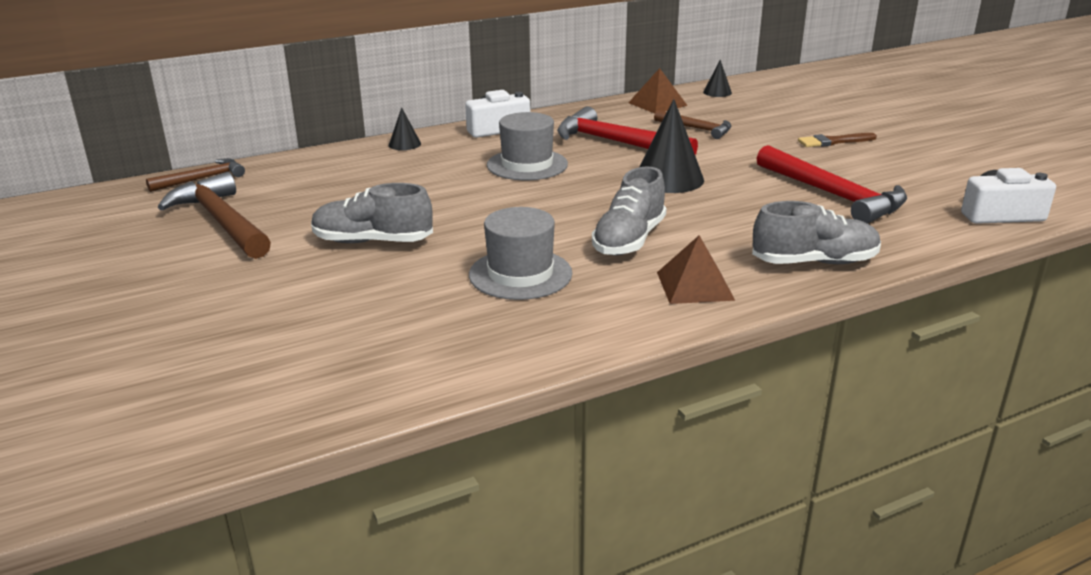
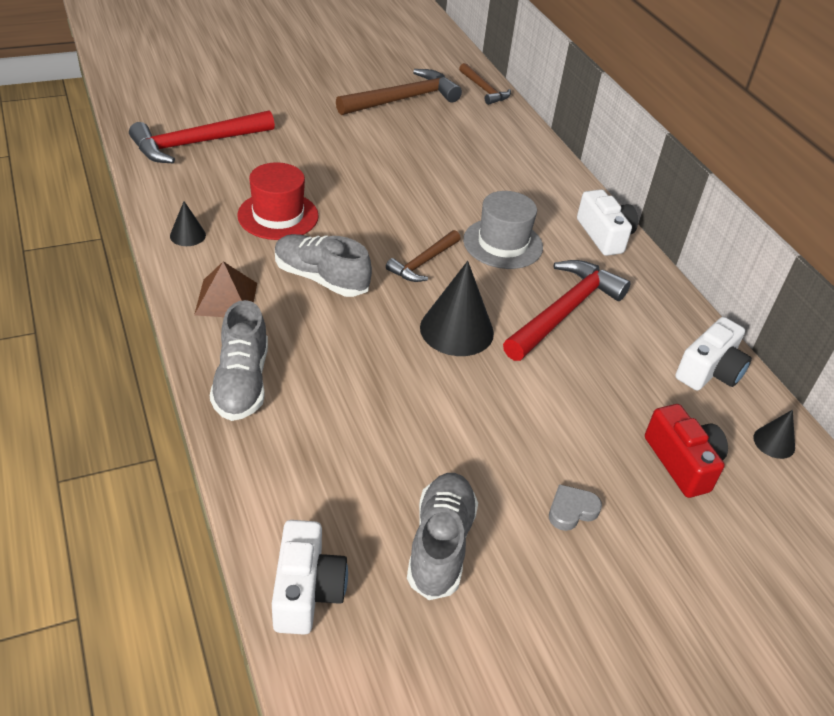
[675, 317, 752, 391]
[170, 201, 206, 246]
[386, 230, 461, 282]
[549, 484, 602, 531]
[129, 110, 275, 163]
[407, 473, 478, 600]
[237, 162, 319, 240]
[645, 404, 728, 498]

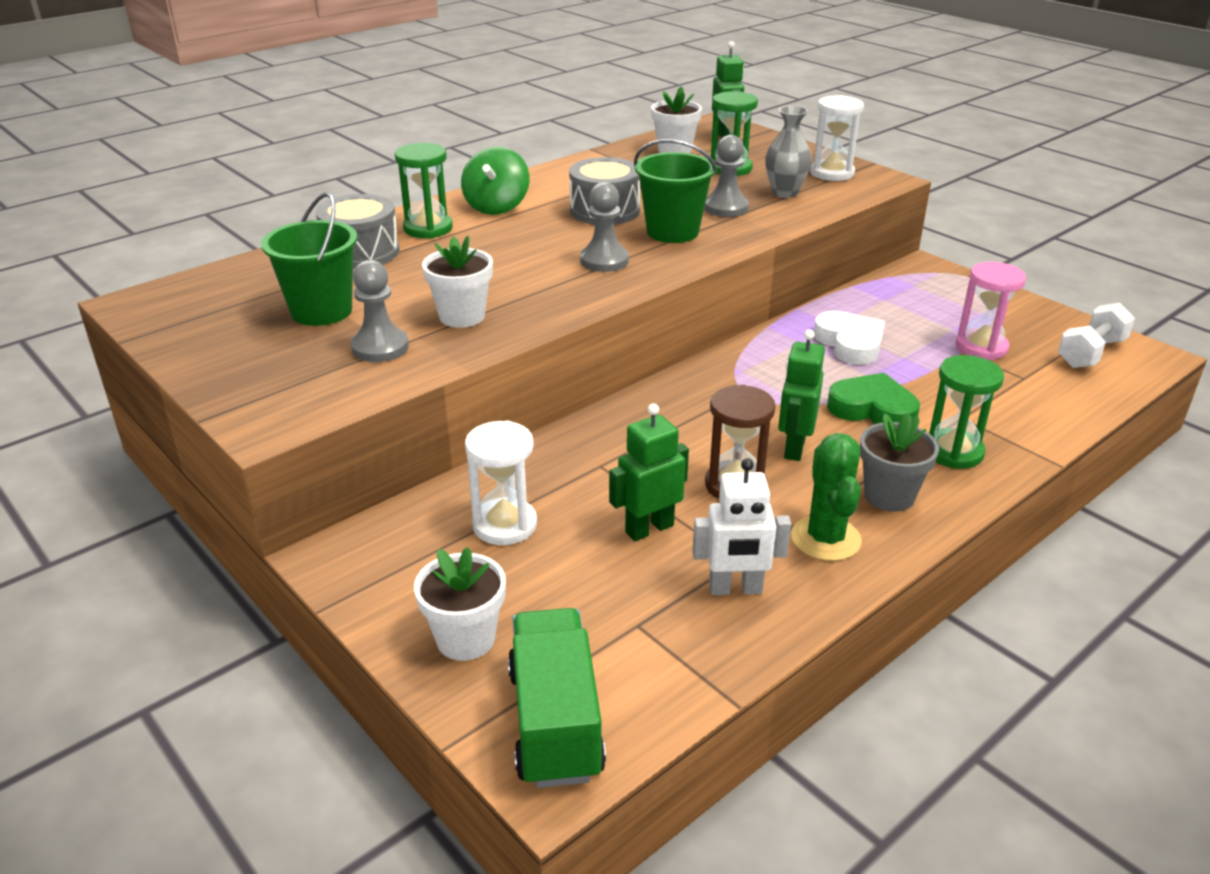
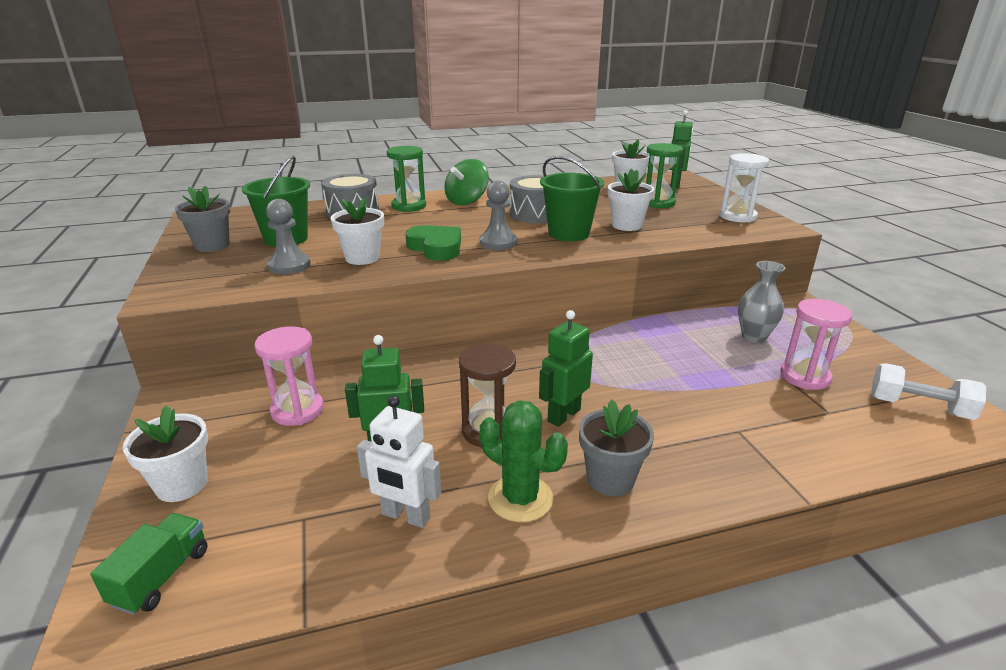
[738, 261, 785, 343]
[608, 169, 654, 231]
[871, 363, 986, 420]
[814, 311, 885, 365] (first image)
[929, 355, 1004, 469] (first image)
[406, 225, 461, 261]
[255, 327, 324, 426]
[480, 400, 568, 522]
[90, 513, 207, 615]
[175, 186, 230, 252]

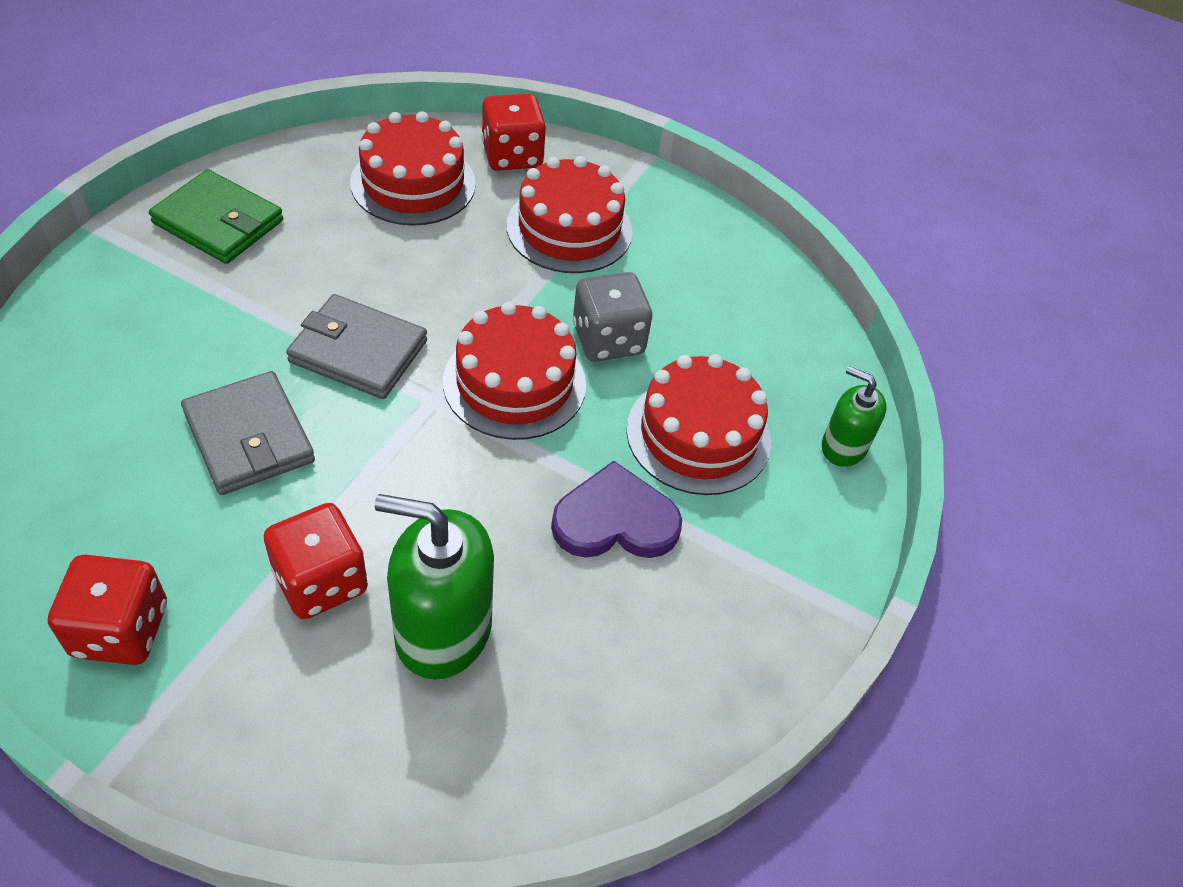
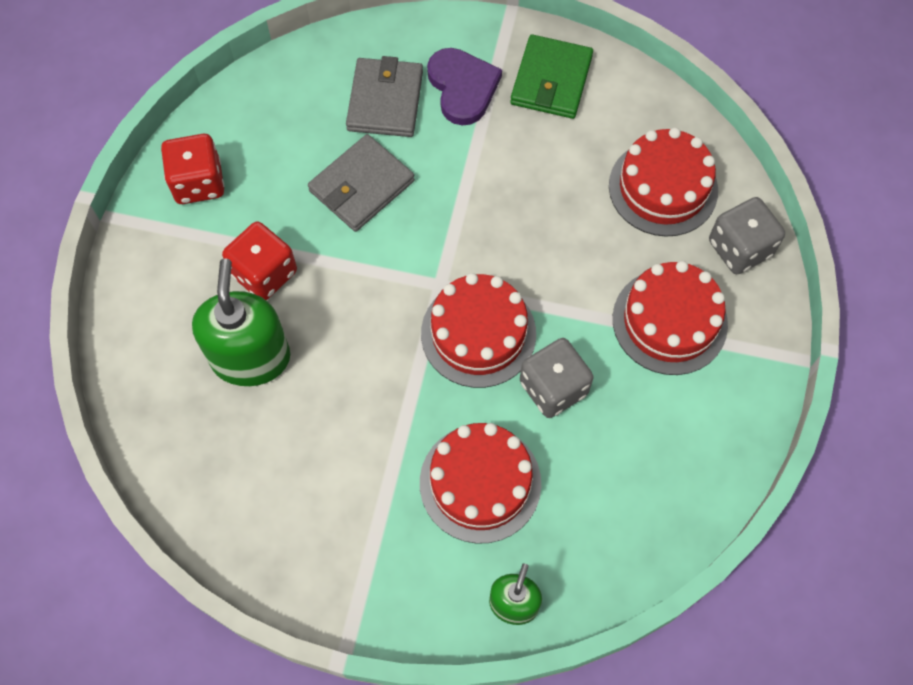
[709, 197, 785, 274]
[346, 56, 423, 137]
[427, 48, 502, 126]

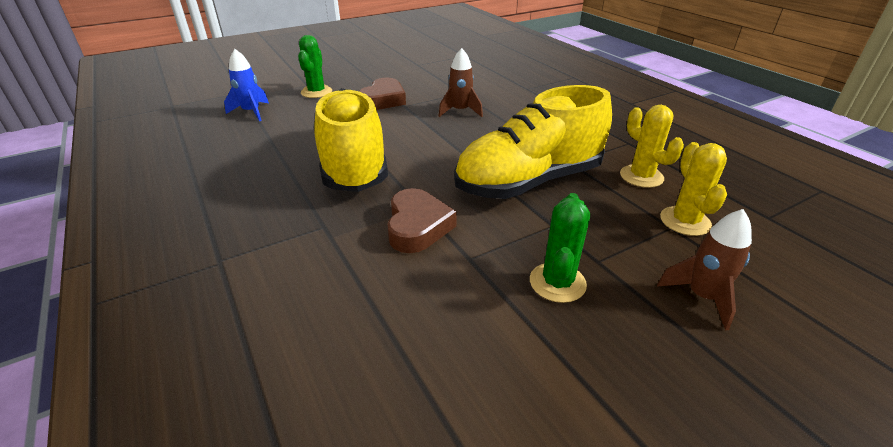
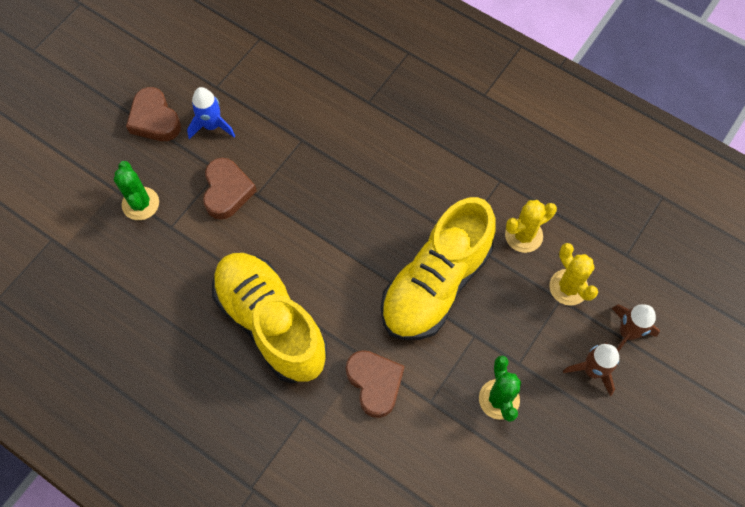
[612, 304, 660, 352]
[187, 87, 235, 139]
[505, 200, 557, 253]
[126, 87, 181, 141]

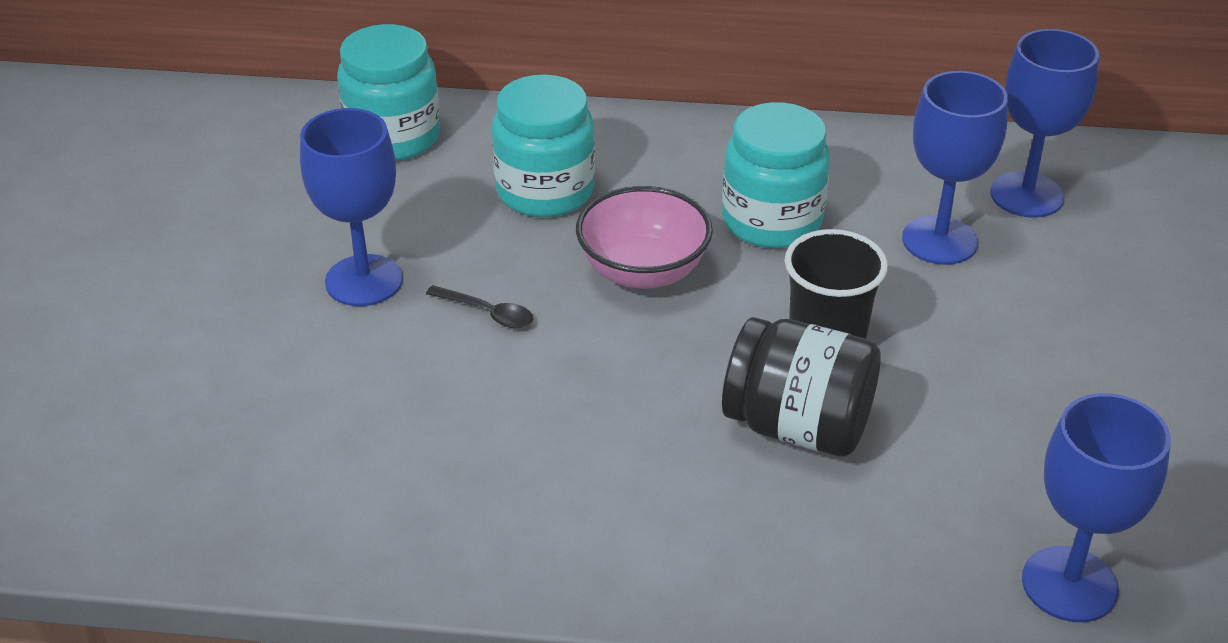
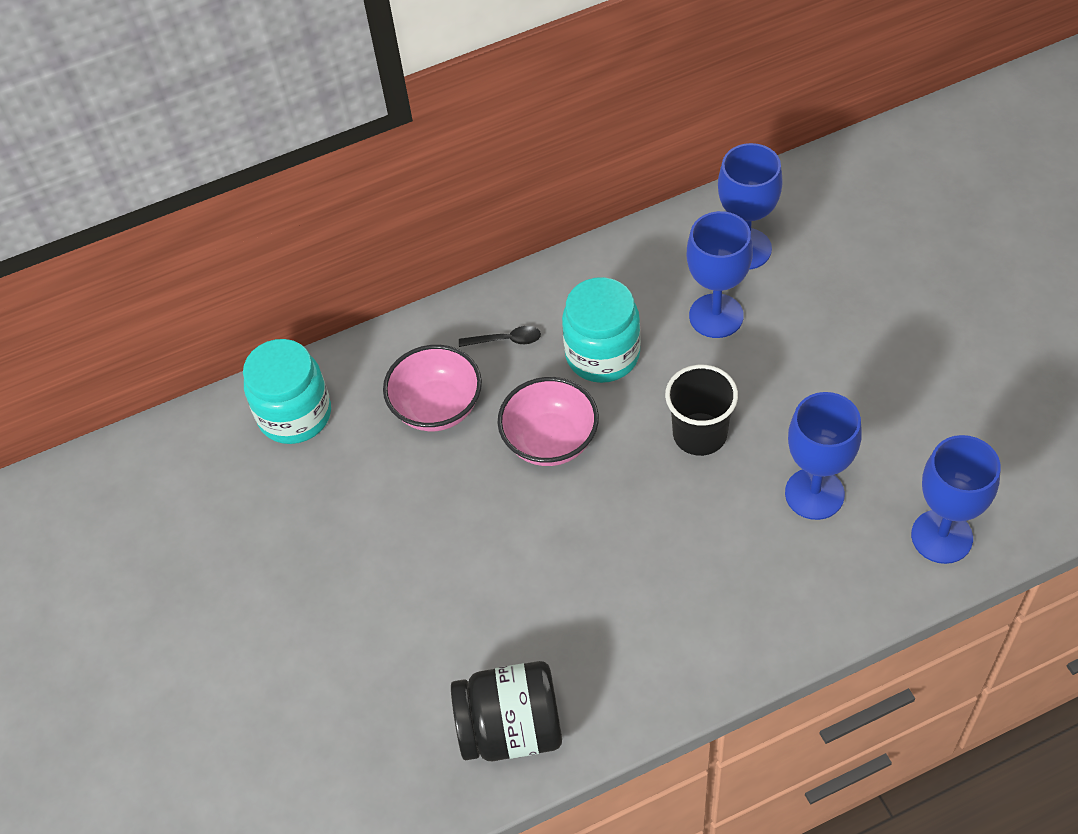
[383, 345, 482, 431]
[785, 392, 862, 520]
[459, 326, 541, 347]
[451, 661, 562, 761]

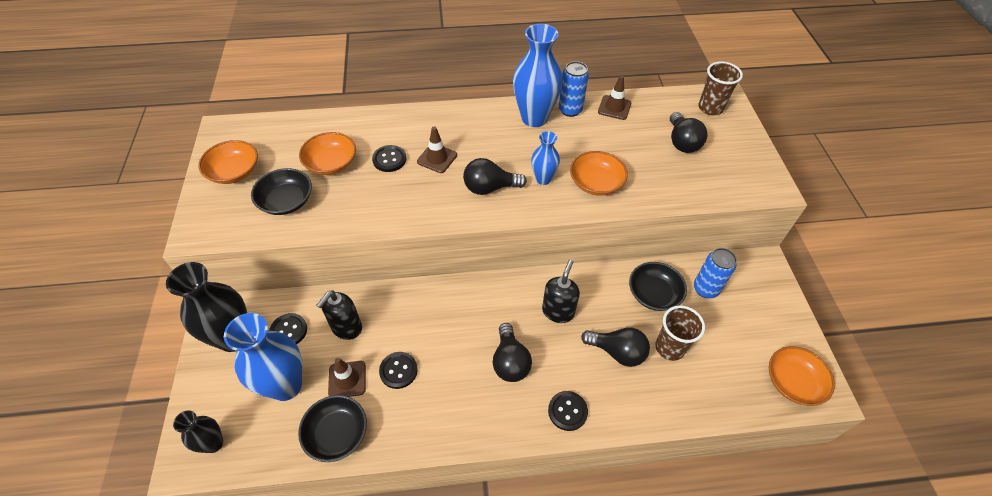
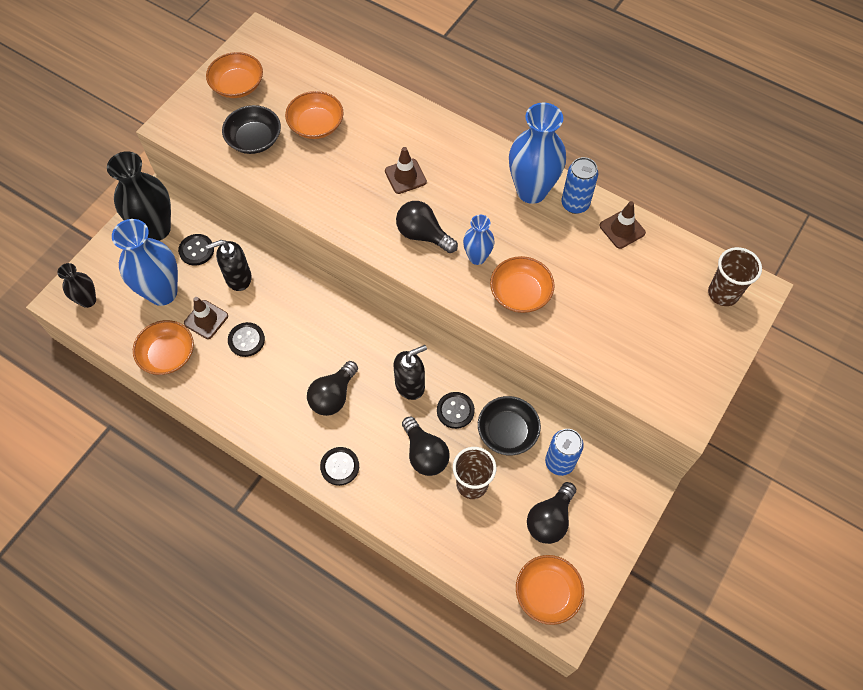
[527, 482, 576, 544]
[437, 392, 475, 429]
[133, 320, 194, 375]

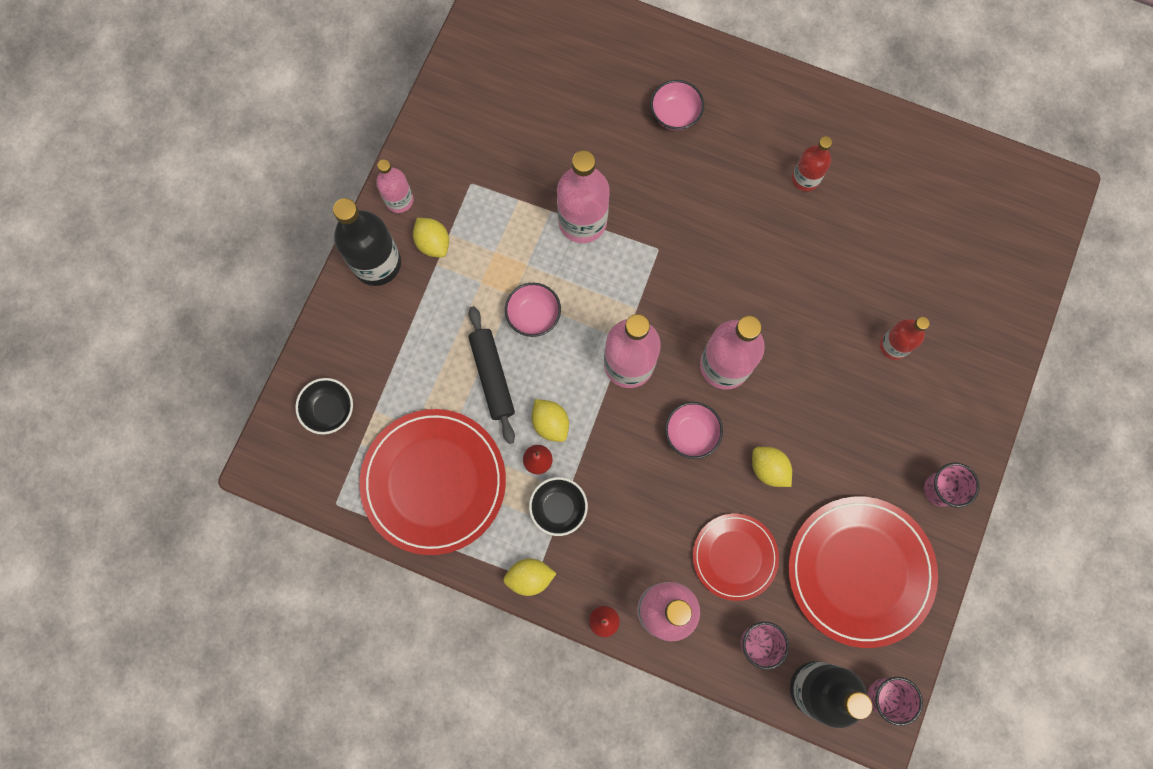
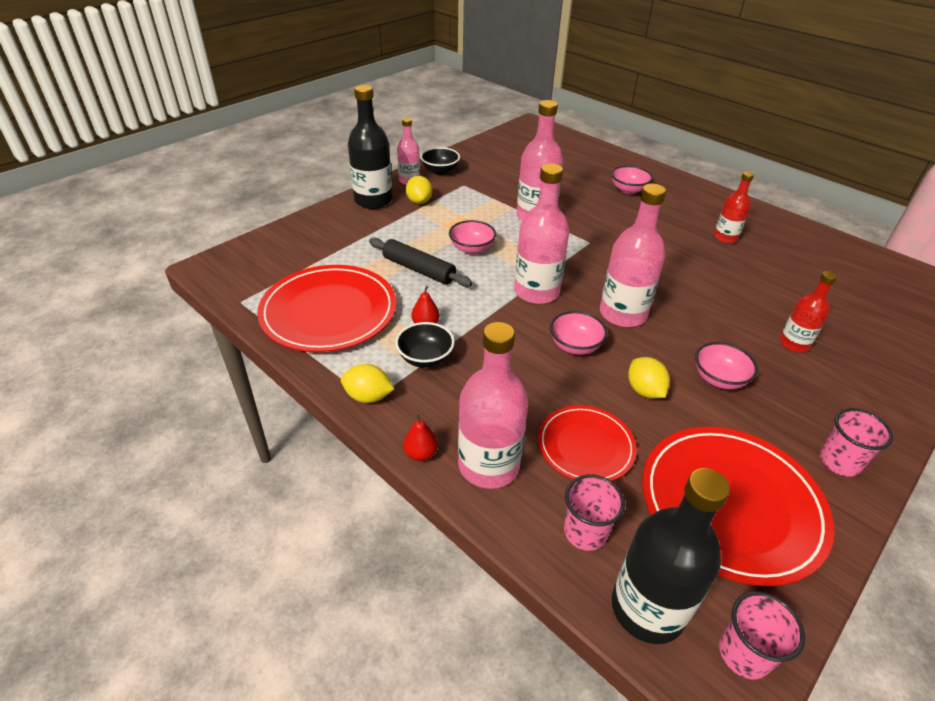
[369, 238, 472, 287]
[420, 147, 460, 175]
[531, 399, 569, 442] (first image)
[695, 342, 758, 390]

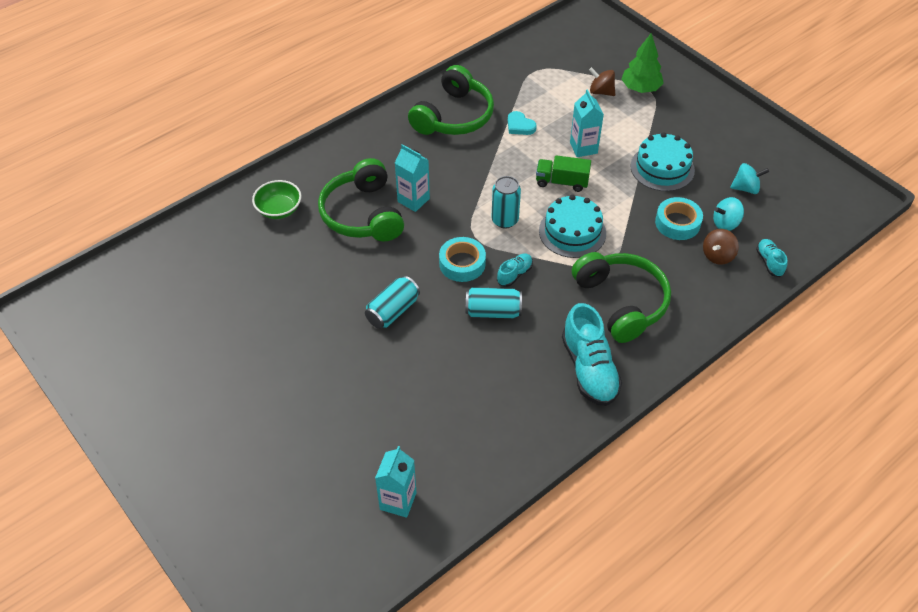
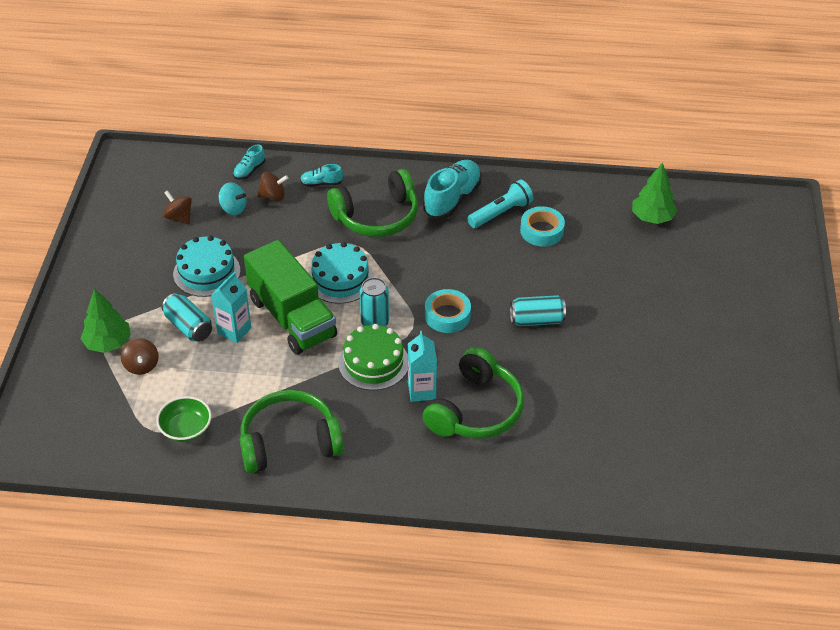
[508, 111, 537, 135] (first image)
[244, 240, 337, 355]
[163, 190, 192, 225]
[156, 396, 212, 442]
[520, 206, 565, 246]
[327, 169, 418, 237]
[300, 164, 343, 187]
[162, 293, 212, 342]
[632, 162, 677, 224]
[467, 179, 534, 228]
[338, 324, 408, 390]

